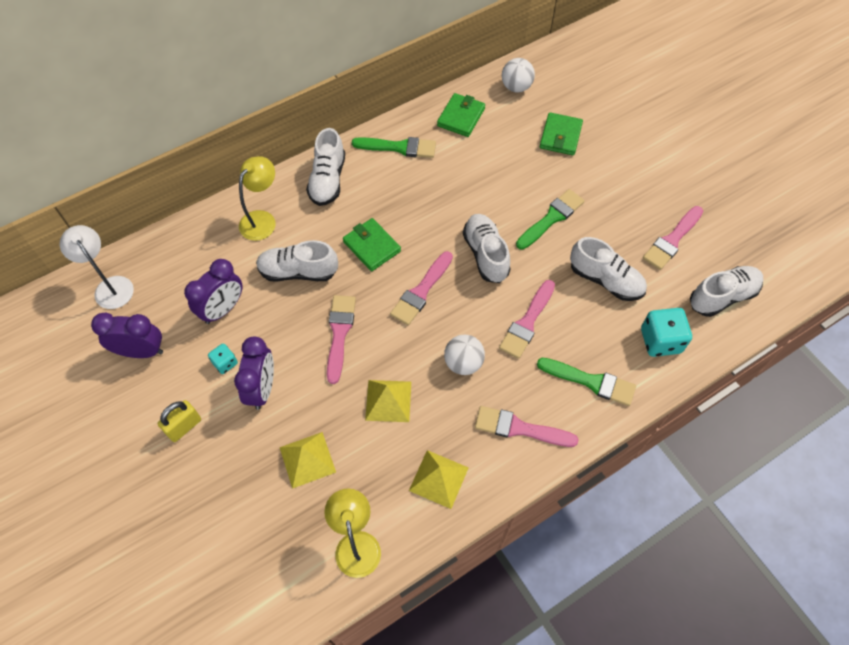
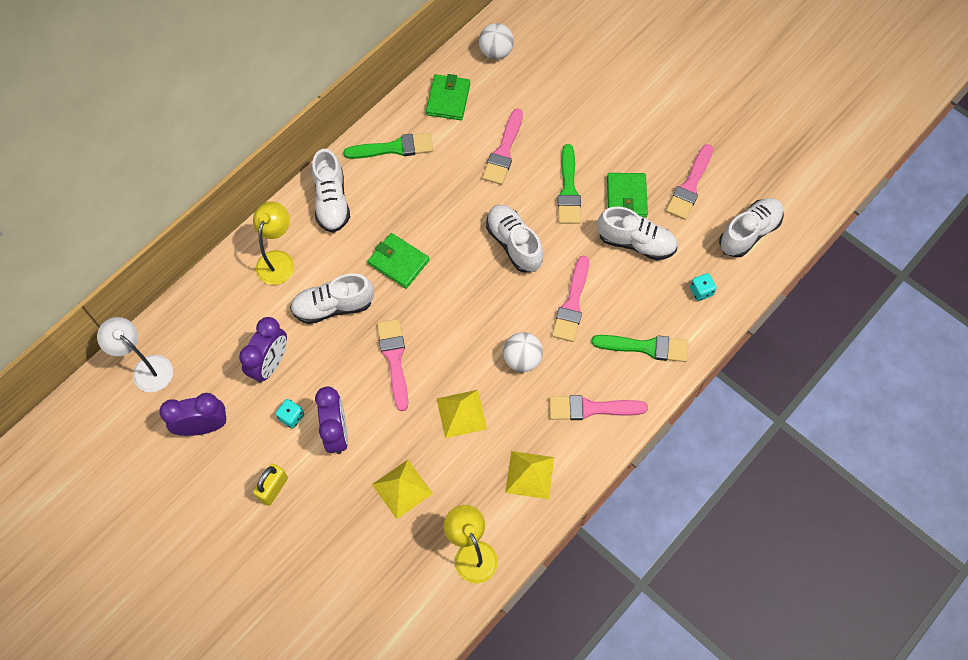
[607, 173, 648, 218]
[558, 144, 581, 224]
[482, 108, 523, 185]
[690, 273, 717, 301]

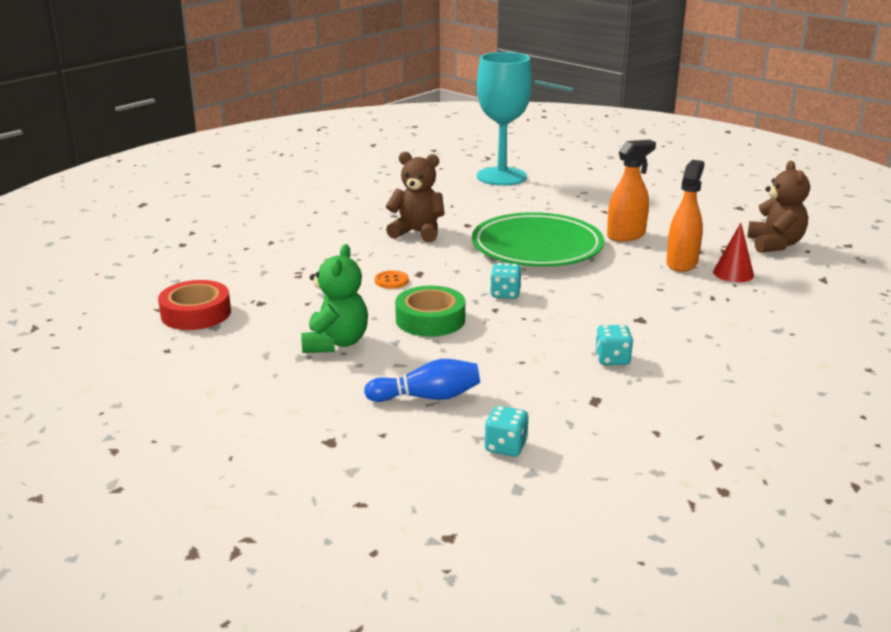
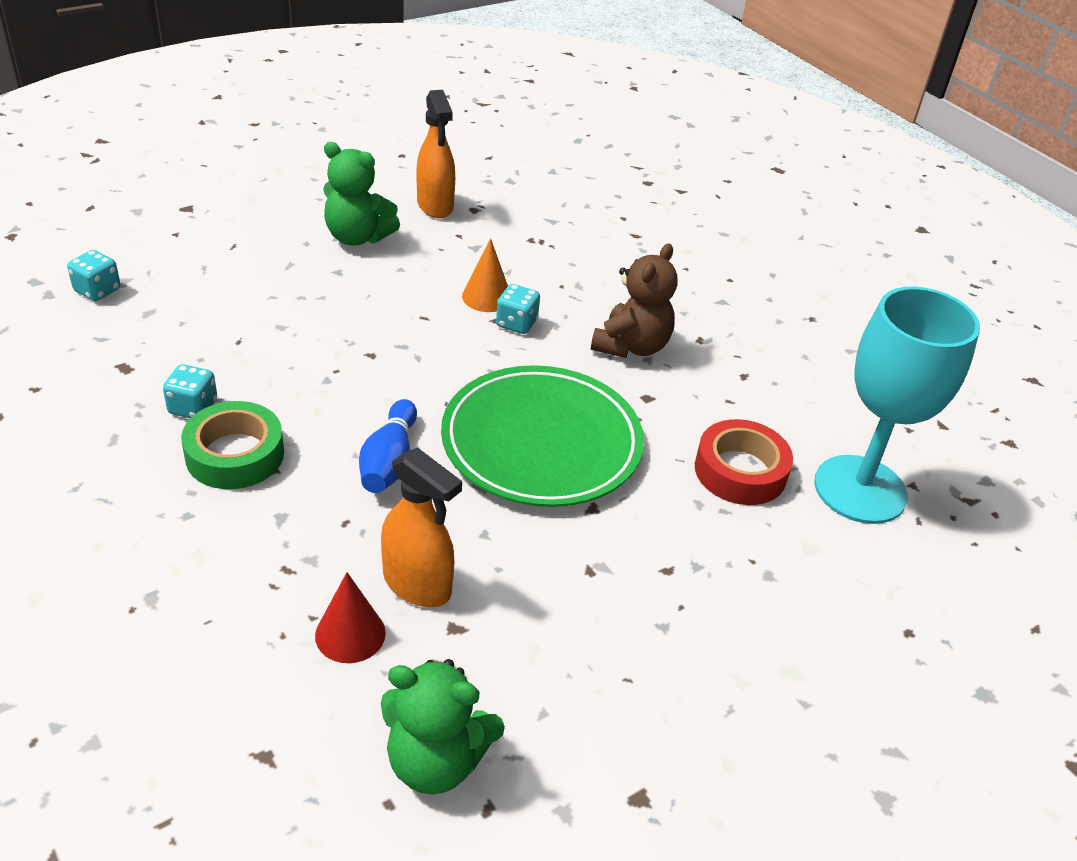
[417, 90, 455, 218]
[381, 659, 505, 794]
[496, 284, 540, 334]
[462, 238, 508, 312]
[695, 419, 793, 505]
[181, 401, 284, 489]
[359, 399, 417, 493]

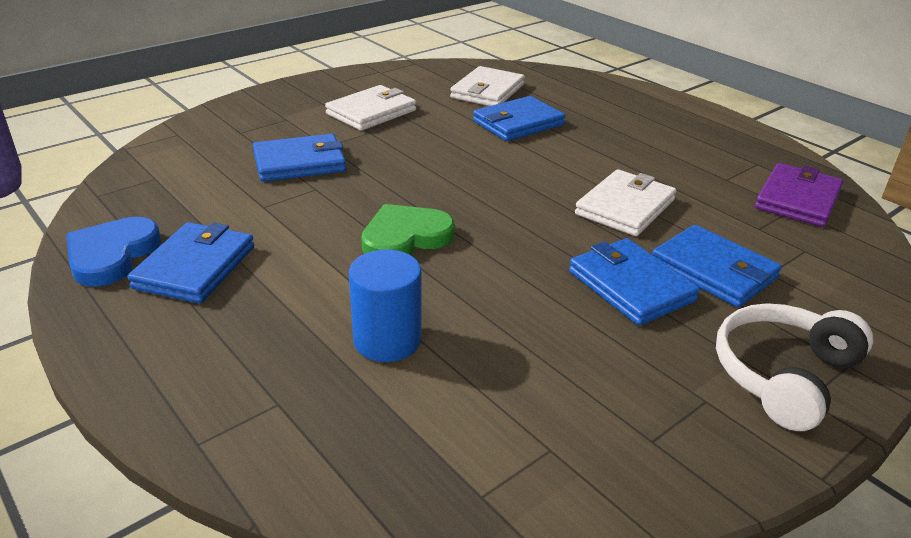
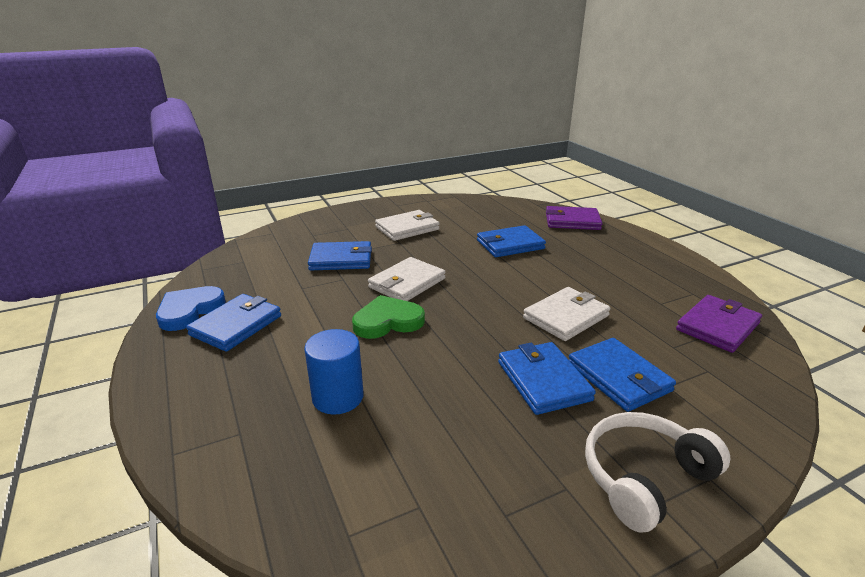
[368, 257, 445, 301]
[546, 206, 603, 230]

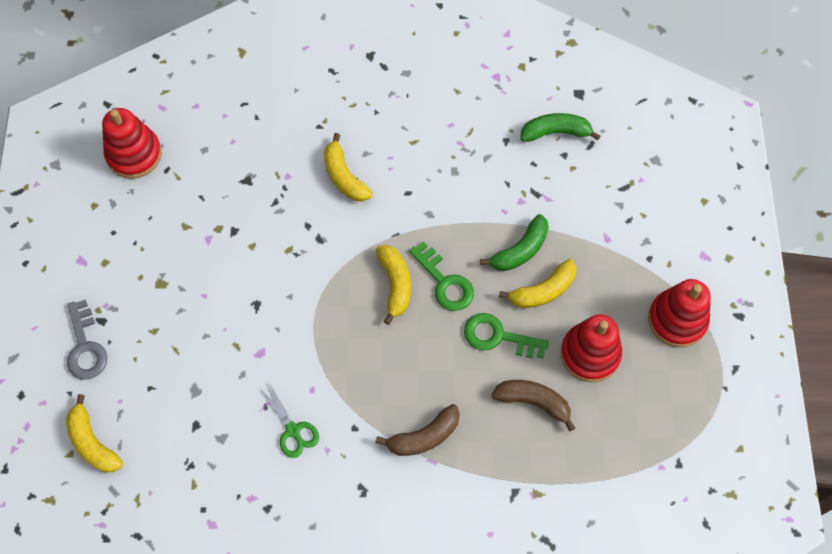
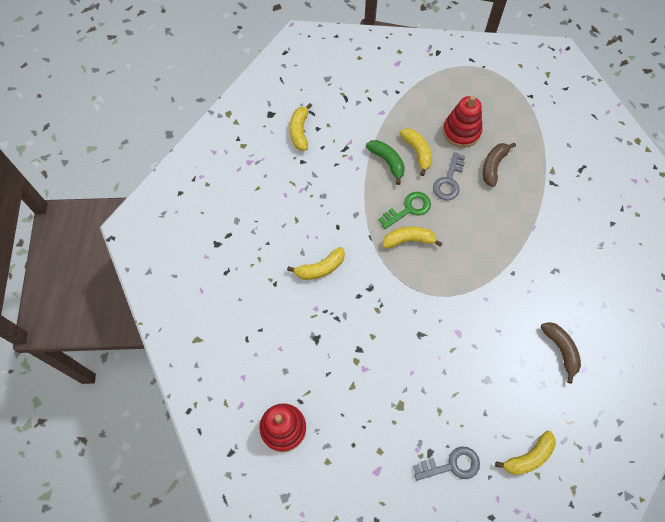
[290, 103, 312, 151]
[648, 279, 711, 347] (first image)
[433, 152, 465, 200]
[261, 382, 319, 458] (first image)
[541, 322, 581, 383]

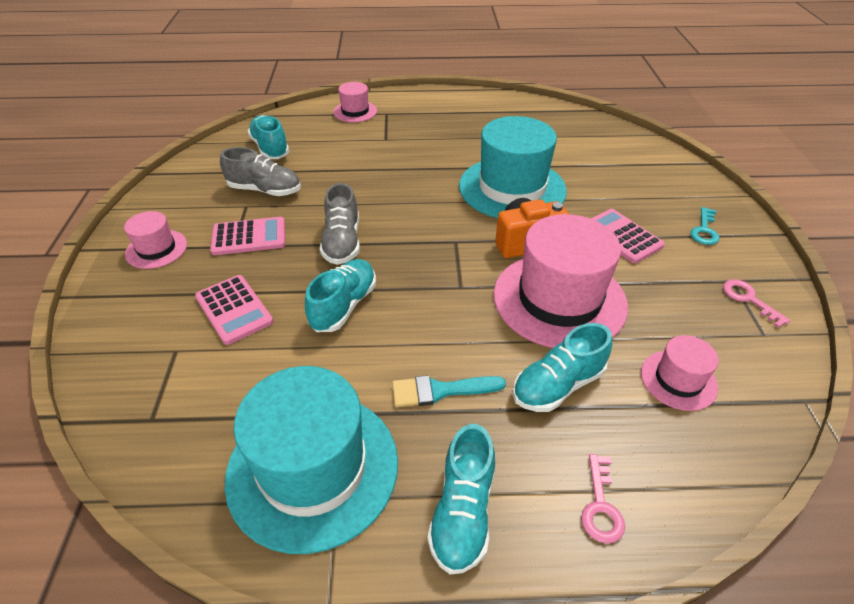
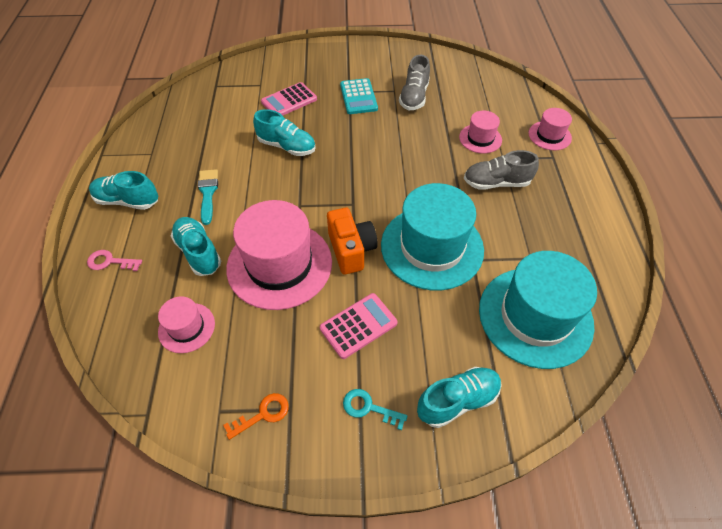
[417, 367, 502, 428]
[464, 150, 539, 190]
[459, 111, 502, 153]
[340, 78, 378, 114]
[223, 393, 289, 440]
[479, 251, 597, 369]

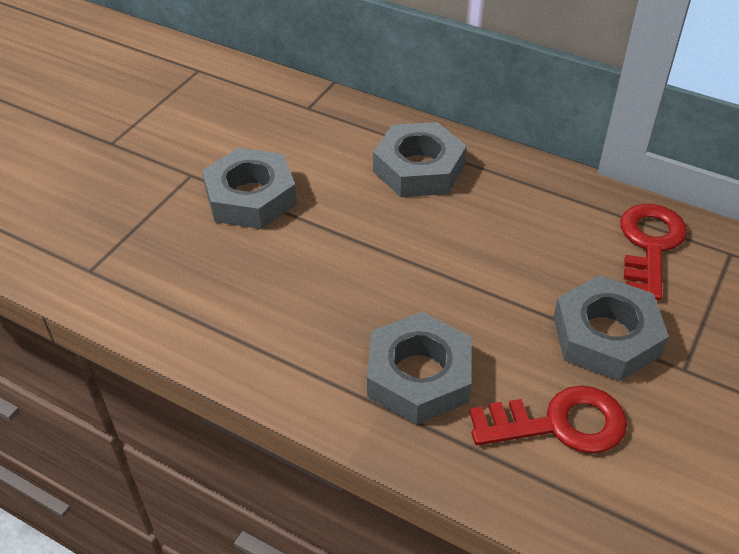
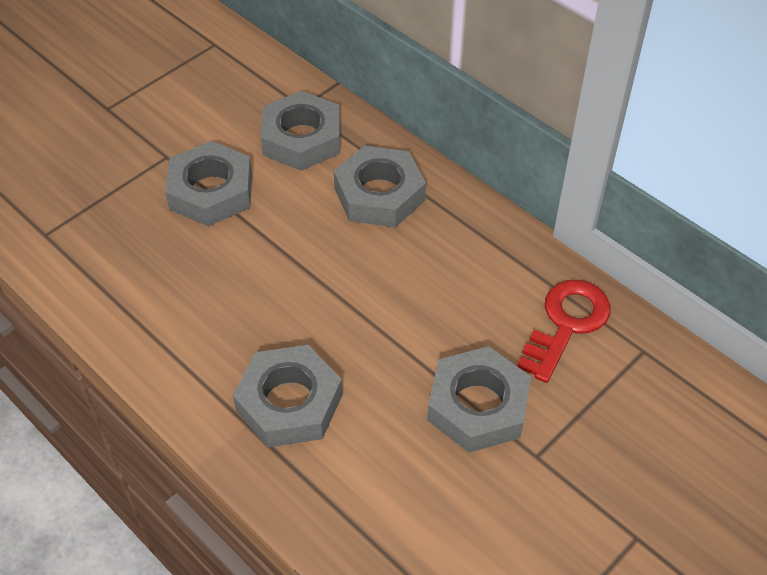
[469, 385, 627, 454] (first image)
[261, 91, 340, 171]

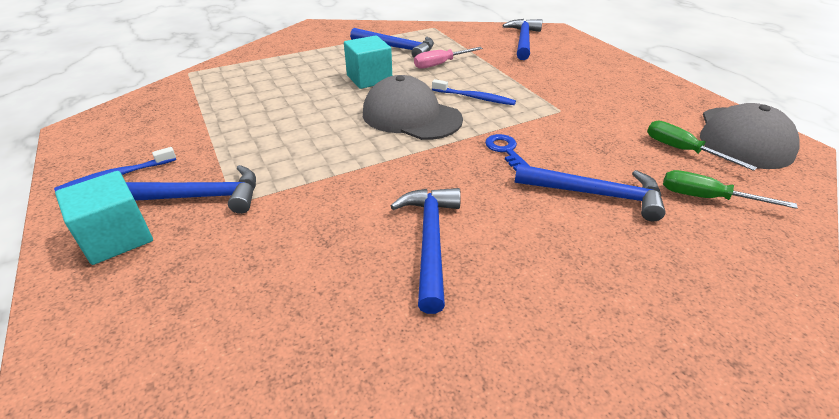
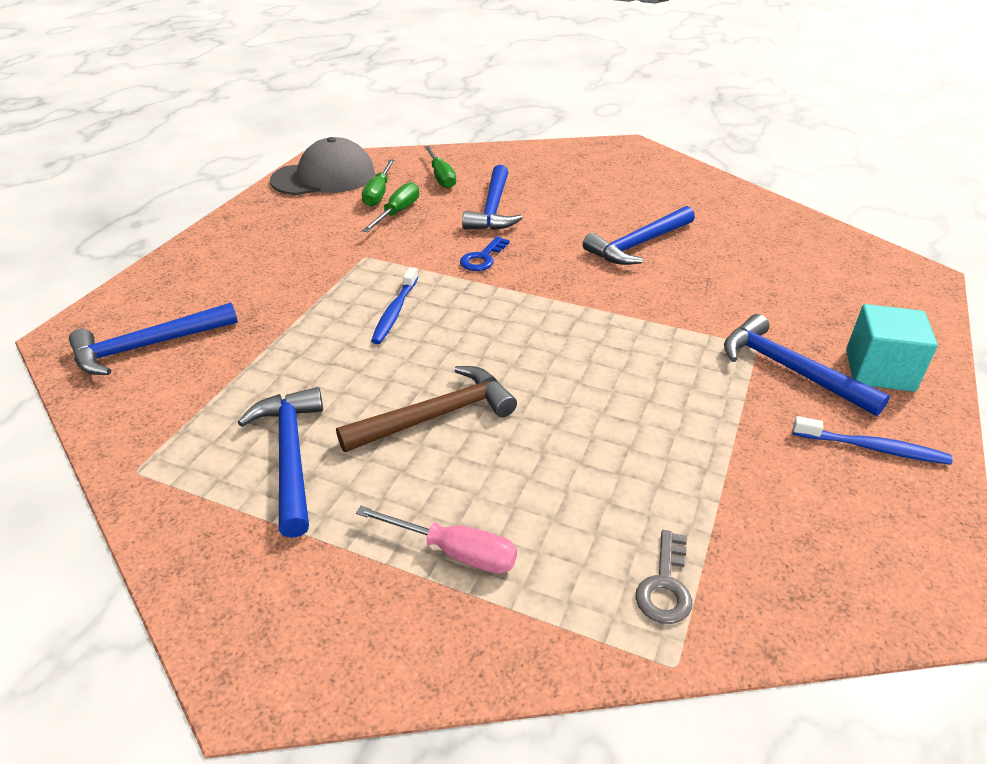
[336, 366, 517, 452]
[356, 506, 517, 574]
[363, 75, 463, 140] (first image)
[371, 267, 418, 344]
[462, 165, 523, 230]
[362, 182, 419, 232]
[635, 530, 692, 624]

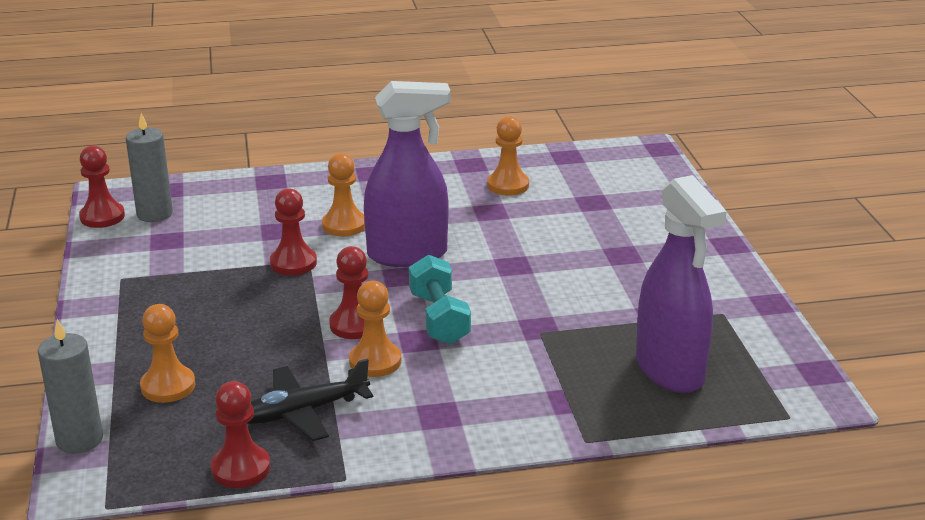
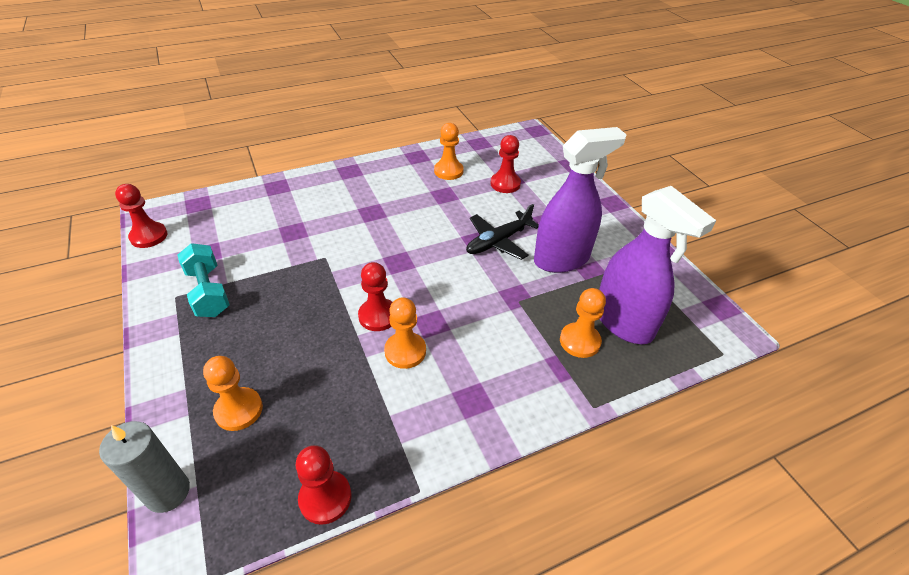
[534, 127, 627, 273]
[126, 113, 173, 222] (first image)
[560, 288, 606, 358]
[490, 135, 521, 193]
[178, 243, 230, 317]
[466, 204, 539, 260]

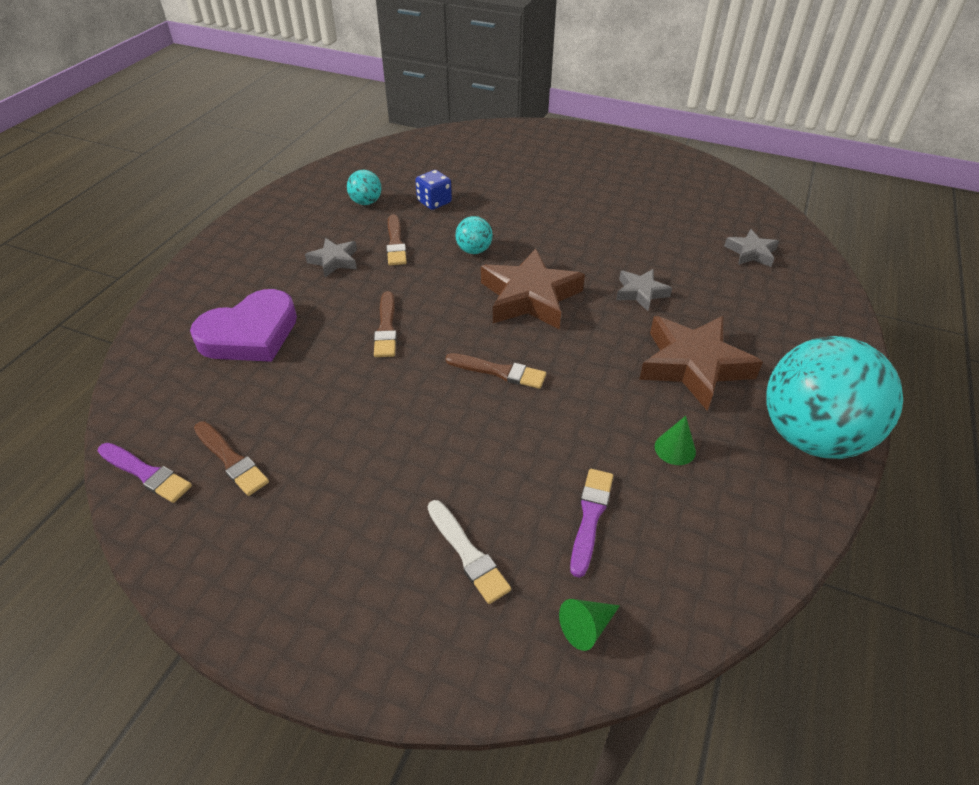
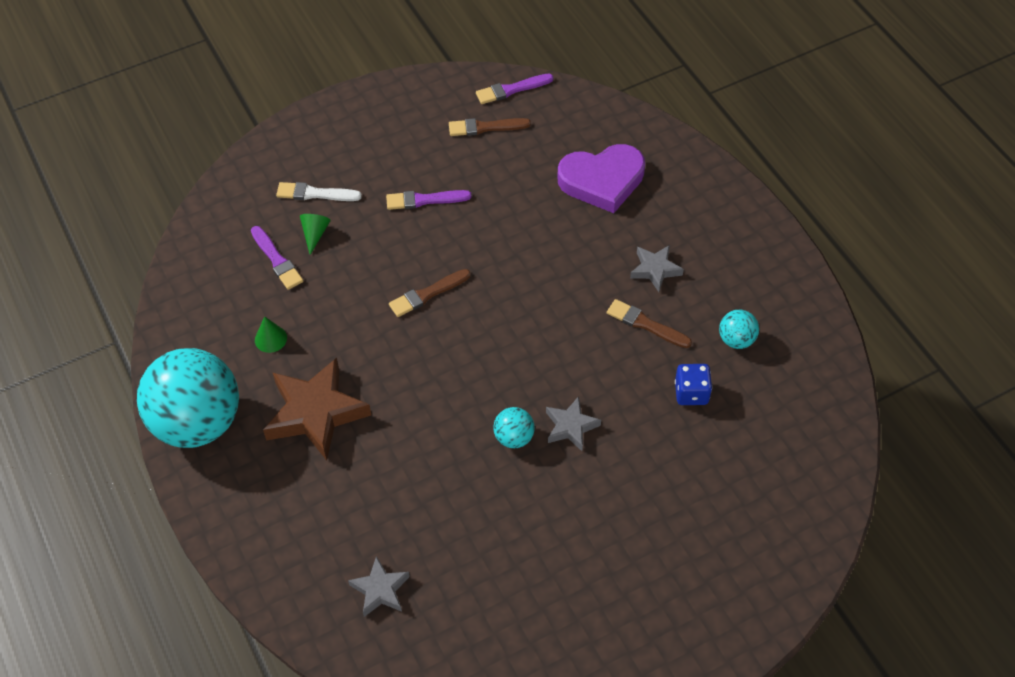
[493, 407, 535, 448]
[481, 248, 585, 329] (first image)
[546, 396, 601, 451]
[557, 144, 645, 213]
[374, 291, 397, 357] (first image)
[300, 214, 331, 255]
[386, 190, 472, 210]

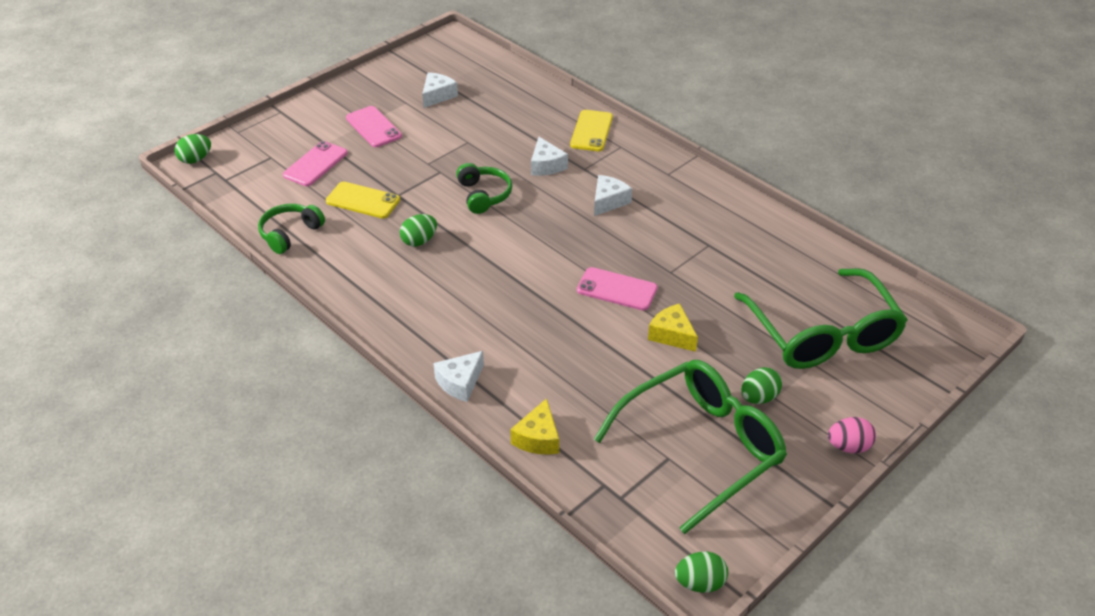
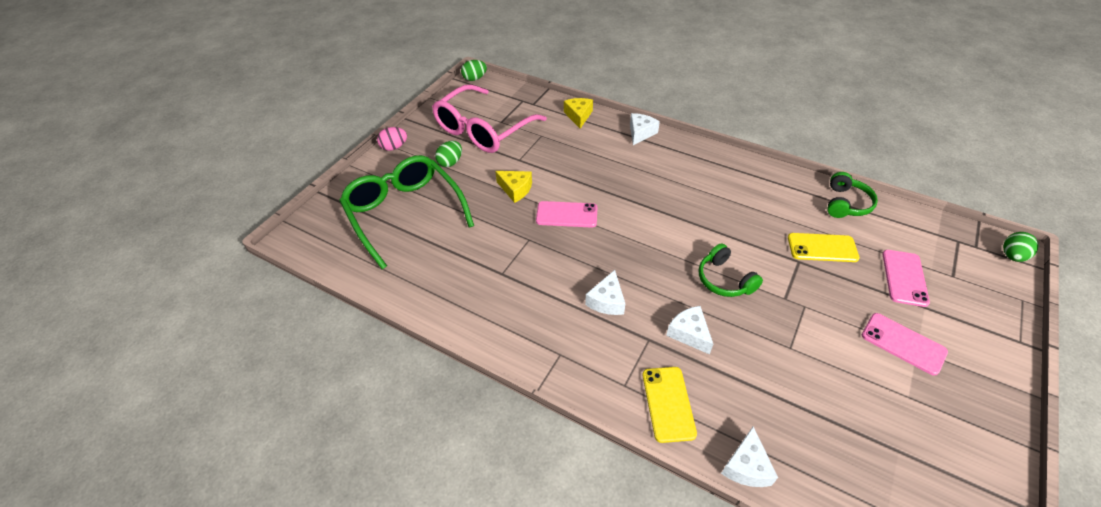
[721, 427, 778, 487]
[400, 214, 437, 247] (first image)
[432, 84, 547, 153]

